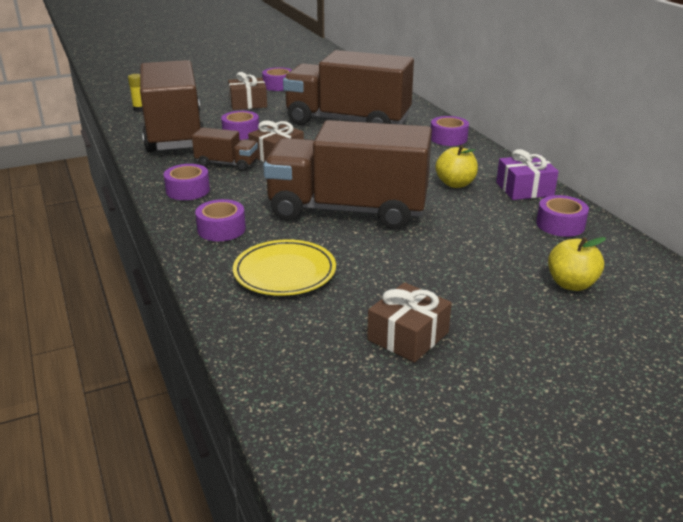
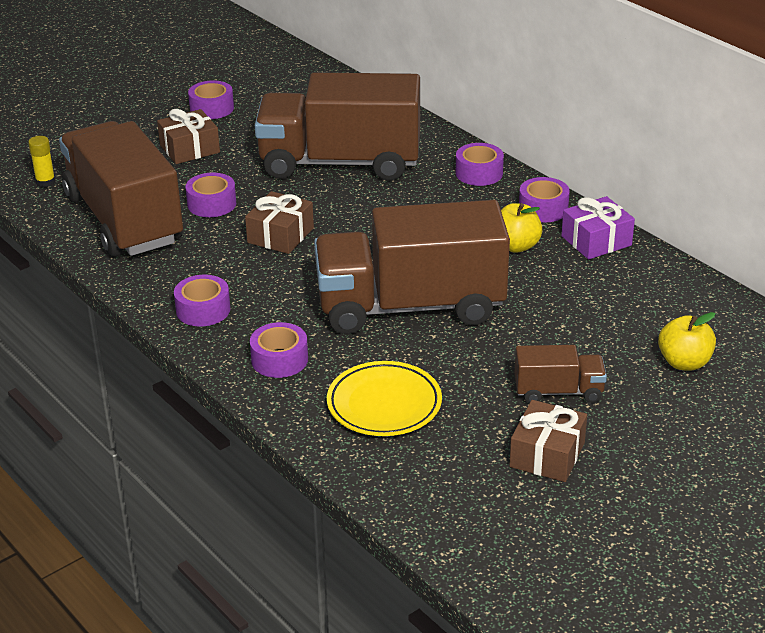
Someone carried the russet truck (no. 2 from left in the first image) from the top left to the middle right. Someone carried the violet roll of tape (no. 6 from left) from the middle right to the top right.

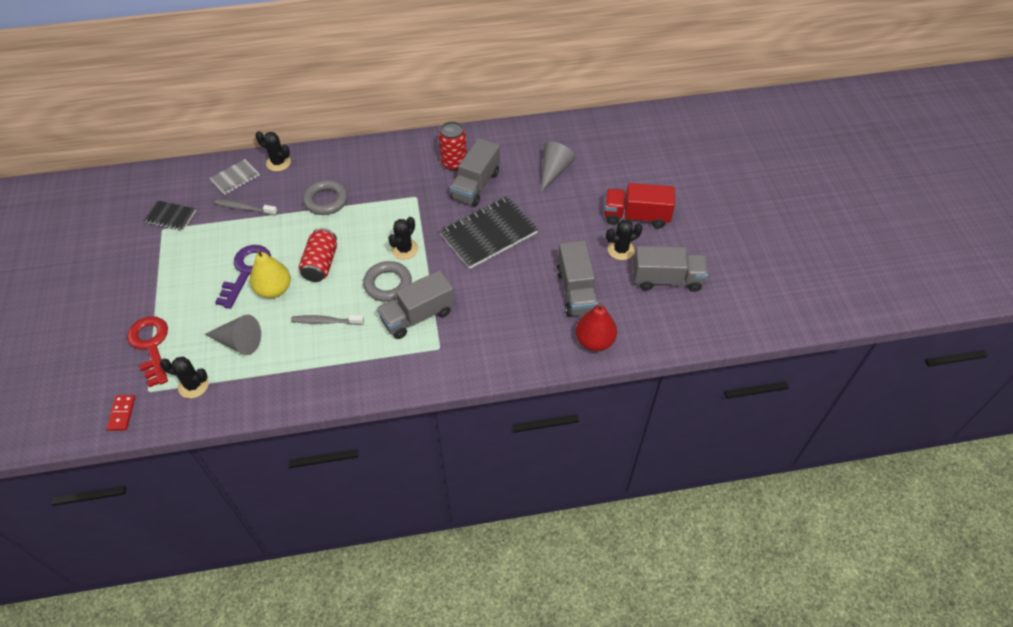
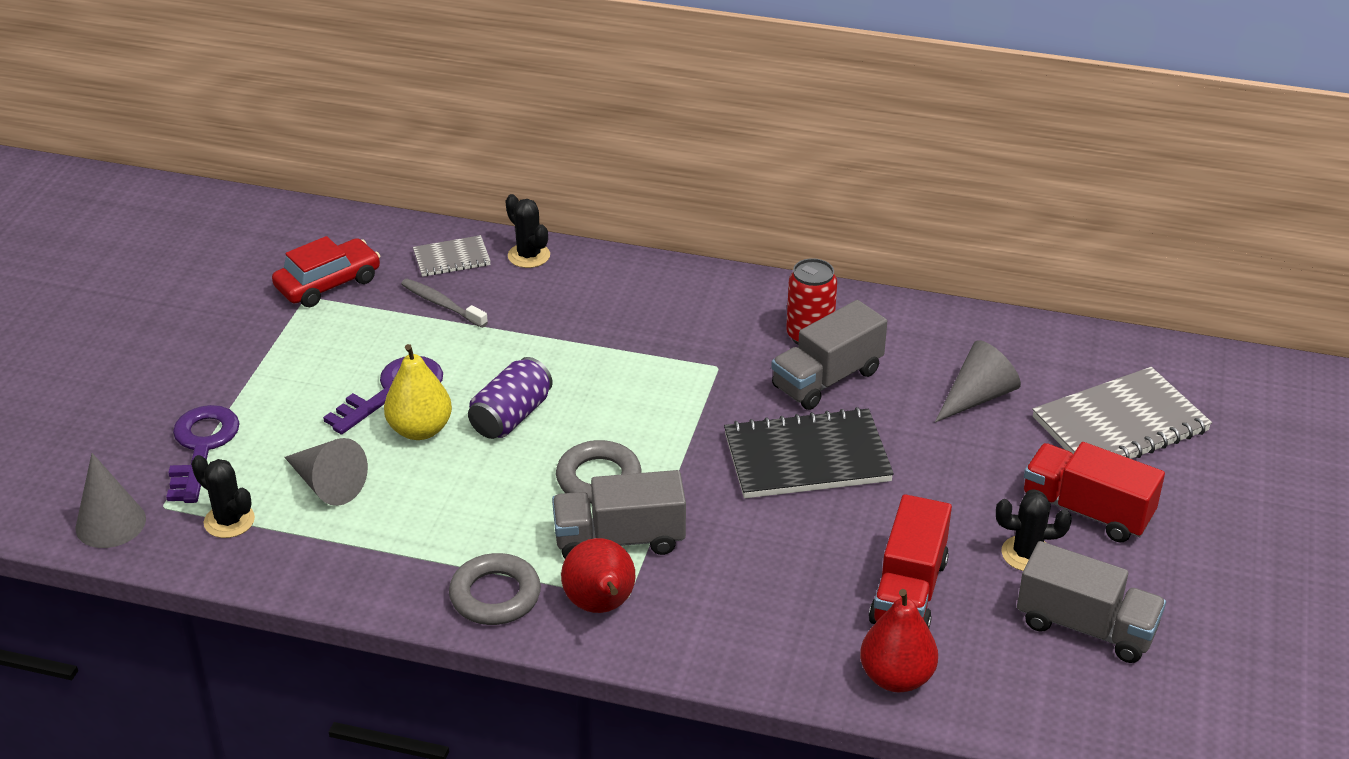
Someone took away the gray tooth brush (no. 2 from left) at the middle left. Someone took away the jet-black cactus (no. 3 from left) at the centre. Someone put down the red toy pear (no. 1 from left) at the bottom centre. Someone put down the gray notepad (no. 2 from left) at the middle right. Someone carried the gray torus (no. 1 from left) from the top left to the bottom centre. Someone swapped the red domino tile at the middle left for the gray cone shape (no. 1 from left) at the middle left. Someone swapped the jet-black notepad (no. 1 from left) at the middle left for the red automobile at the middle left. Someone repainted the red door key at the middle left, which became the violet door key (no. 1 from left) at the middle left. Someone repainted the red can (no. 1 from left) at the middle left, which became the violet can at the centre. Someone repainted the gray truck (no. 3 from left) at the centre, which became the red truck (no. 1 from left) at the bottom right.

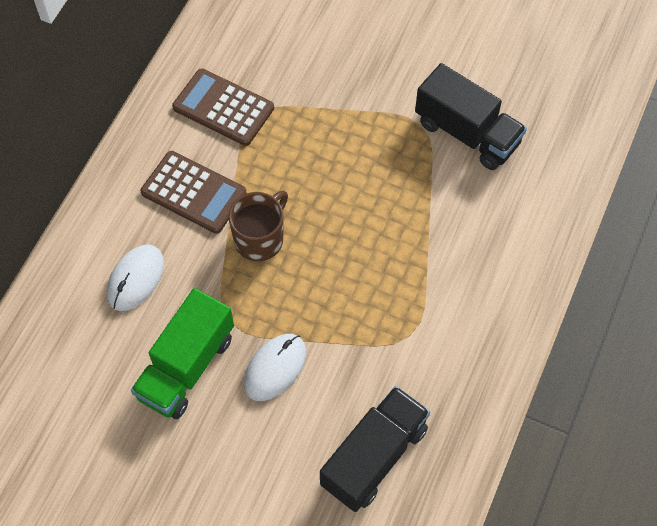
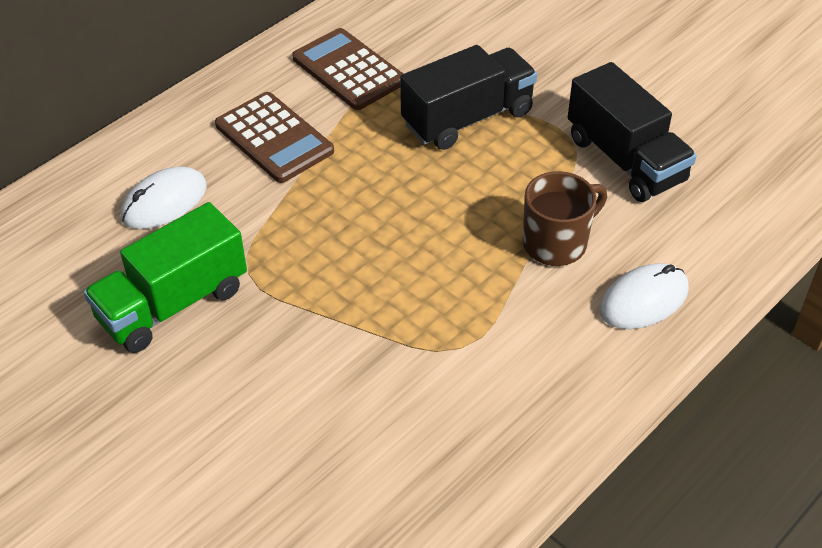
Someone carried the russet tea mug from the centre to the middle right. Someone carried the white mouse (no. 2 from left) from the bottom centre to the middle right. Someone carried the jet-black truck (no. 1 from left) from the bottom centre to the top centre.

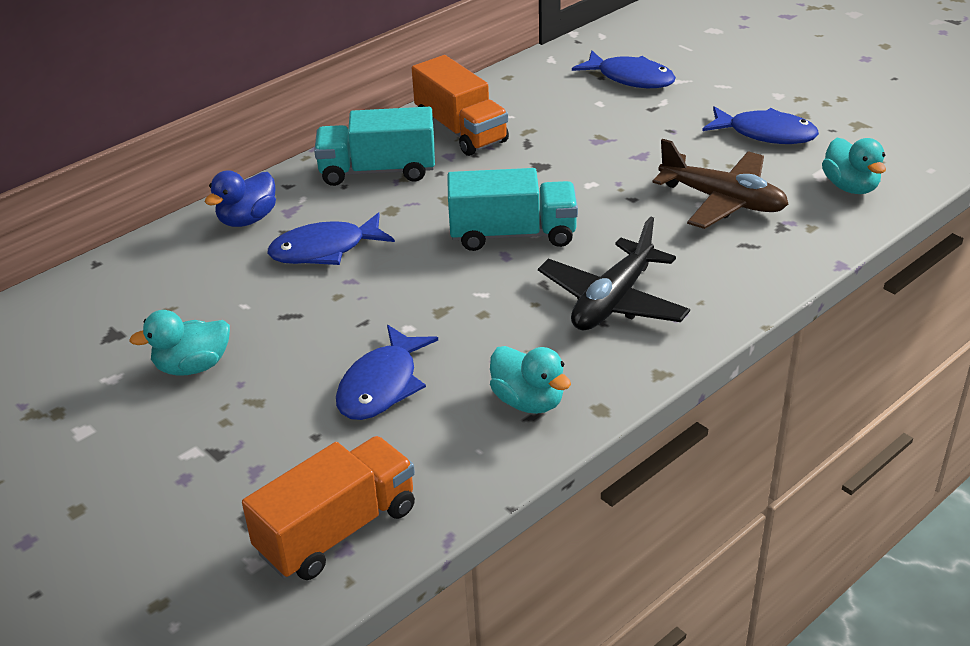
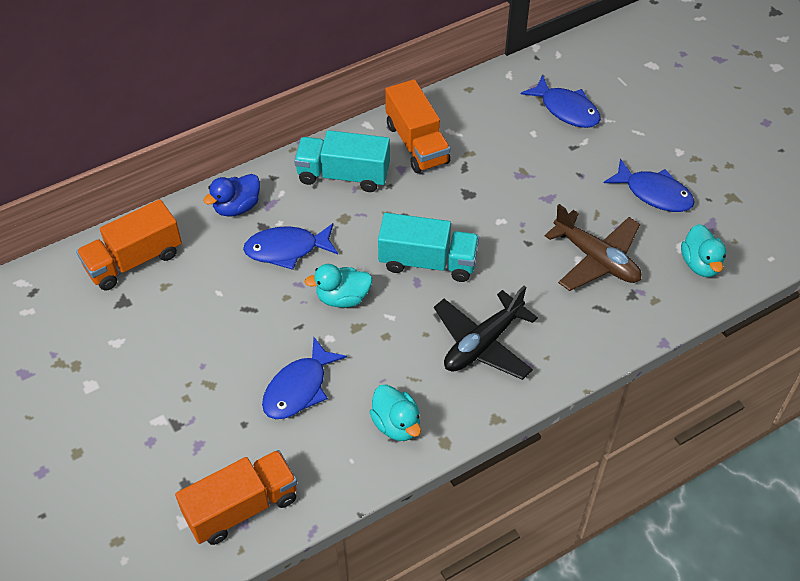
Someone put down the bright orange truck (no. 1 from left) at the middle left. Someone carried the aqua toy duck (no. 1 from left) from the middle left to the centre.

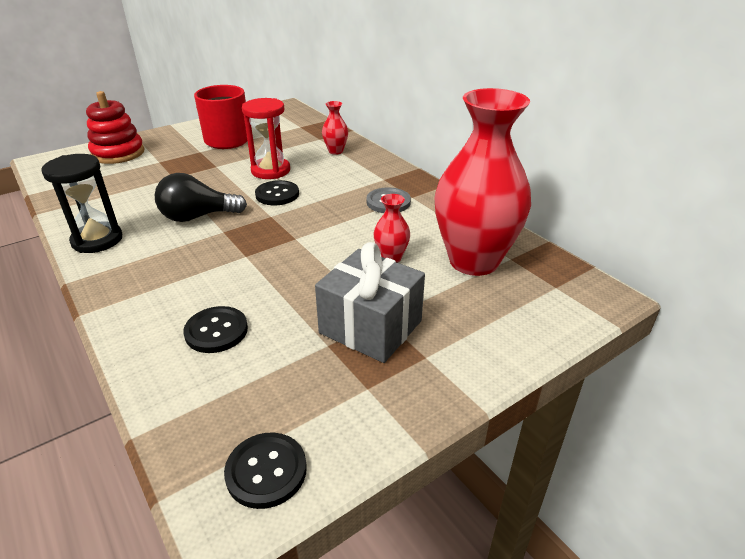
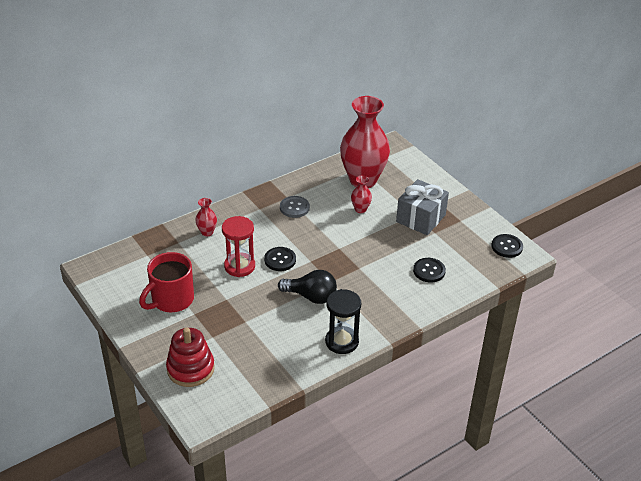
Someone rotated the jet-black lightbulb at the middle left by 60 degrees counterclockwise.

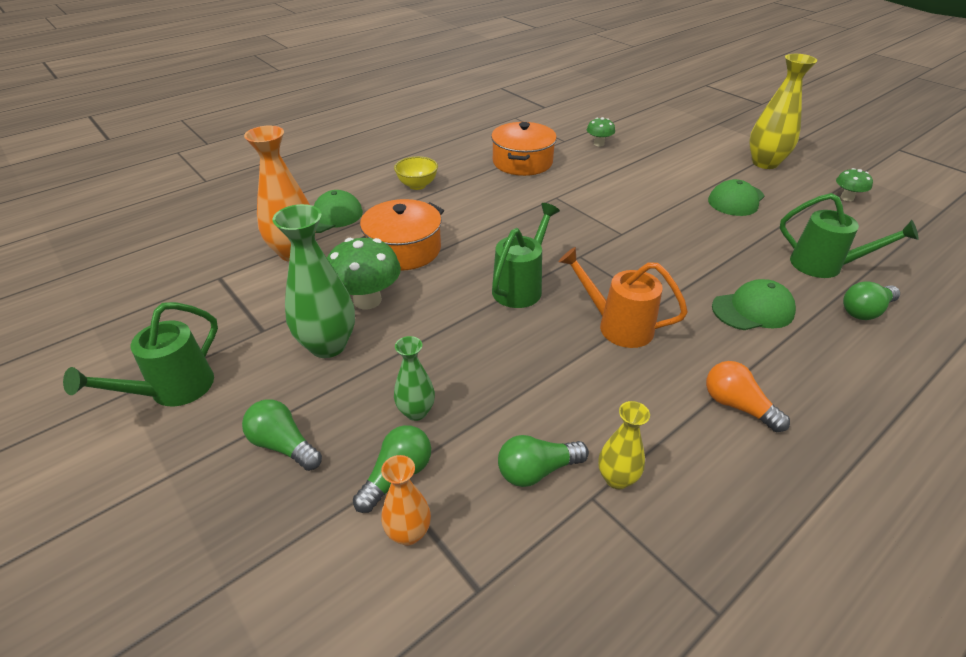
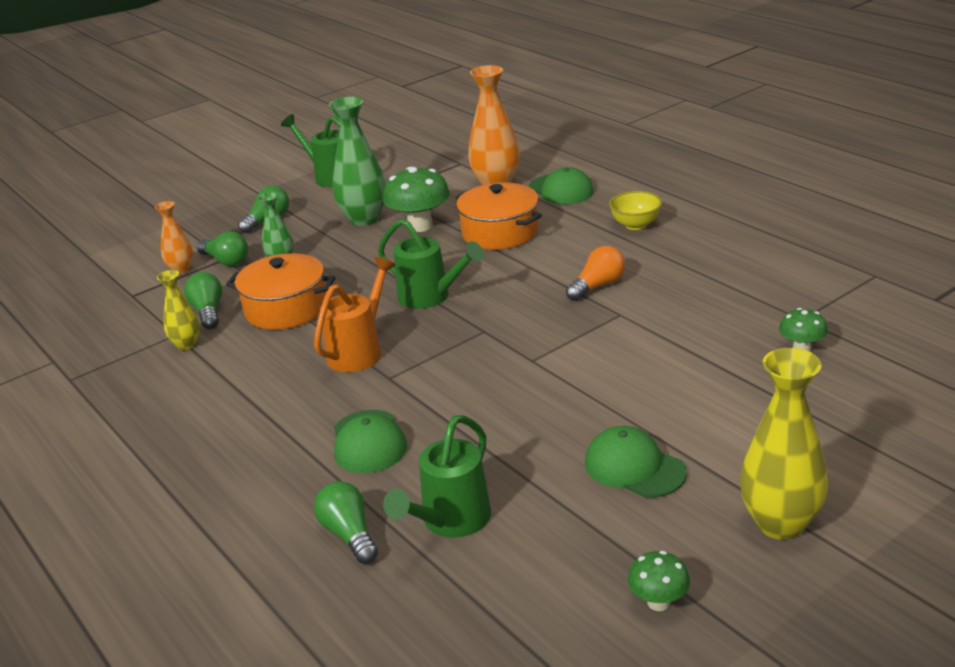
Someone carried the bright orange pot (no. 2 from left in the first image) from the top centre to the middle left. Someone carried the bright orange lightbulb from the middle right to the centre.

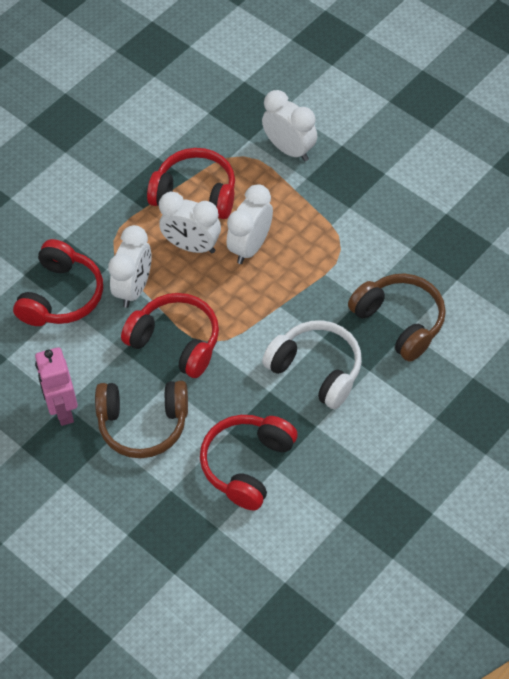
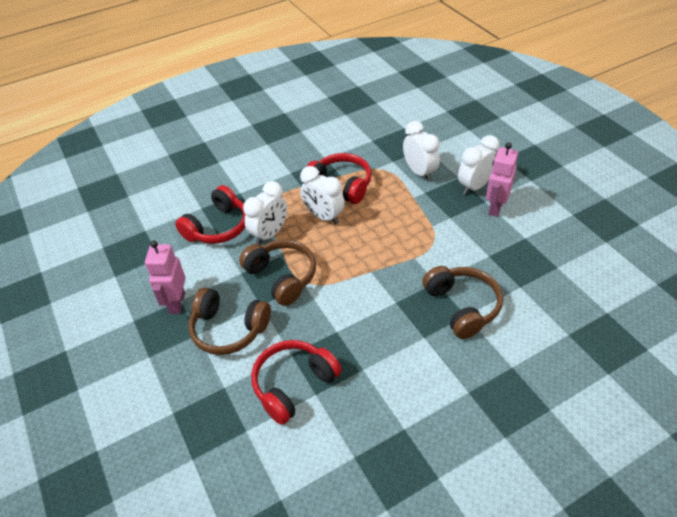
Someone took away the white over-ear headphones at the centre. Someone put down the rosy robot figure (no. 2 from left) at the middle right. Someone carried the white bedside clock (no. 3 from left in the first image) from the top centre to the top right. Someone repainted the red over-ear headphones (no. 2 from left) at the centre, which became the russet over-ear headphones (no. 2 from left) at the centre.

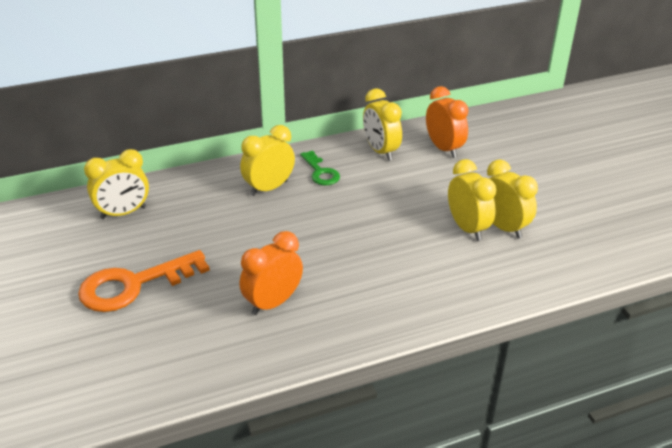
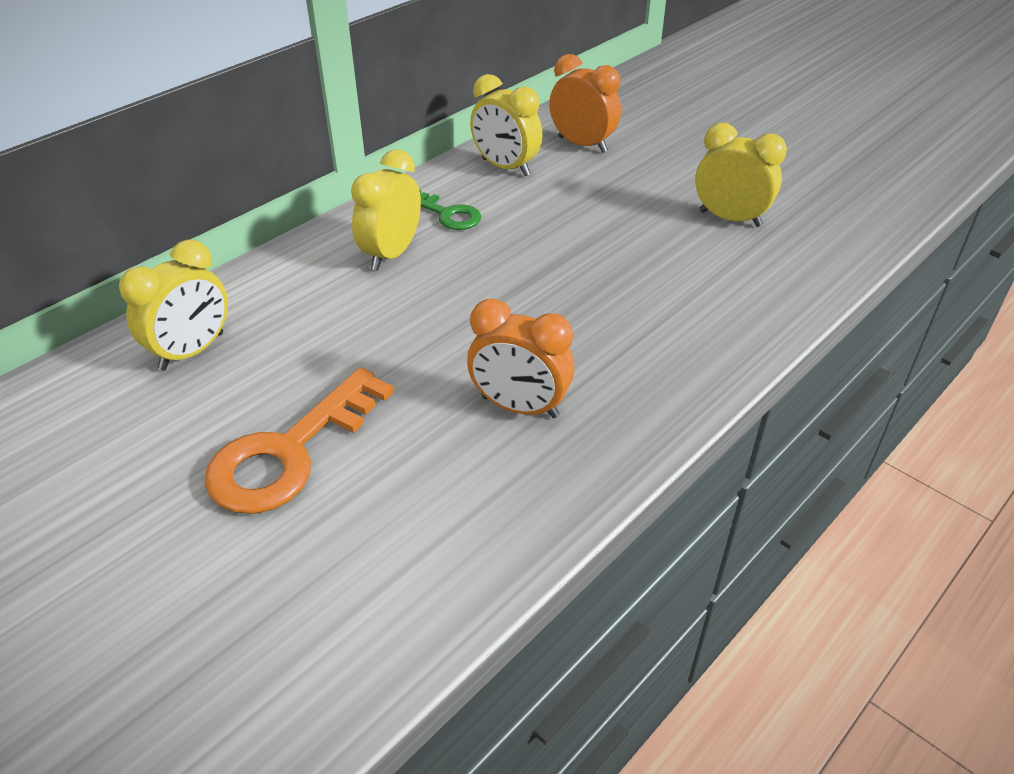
Someone took away the bright yellow bedside clock (no. 4 from left) at the middle right. Someone rotated the bright orange bedside clock (no. 1 from left) at the centre by 90 degrees counterclockwise.

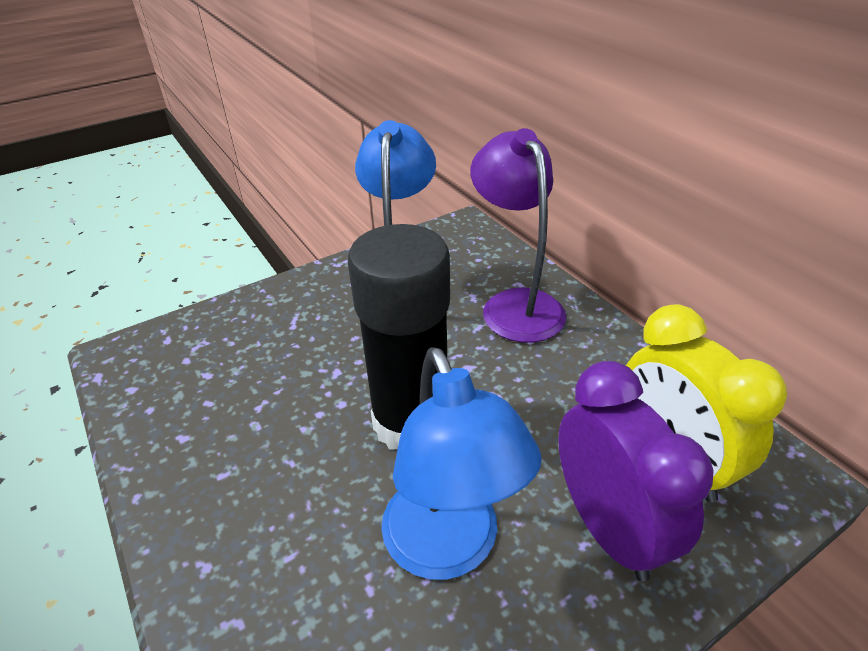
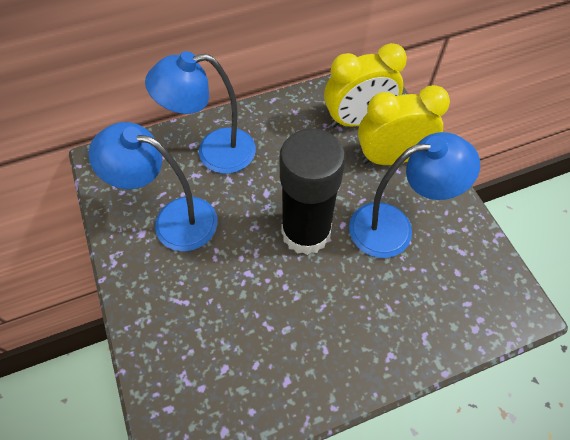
Someone repainted the violet reading lamp at the centre, which became the royal blue reading lamp (no. 2 from left) at the top centre. Someone repainted the violet bedside clock at the bottom right, which became the bright yellow bedside clock (no. 2 from left) at the top right.

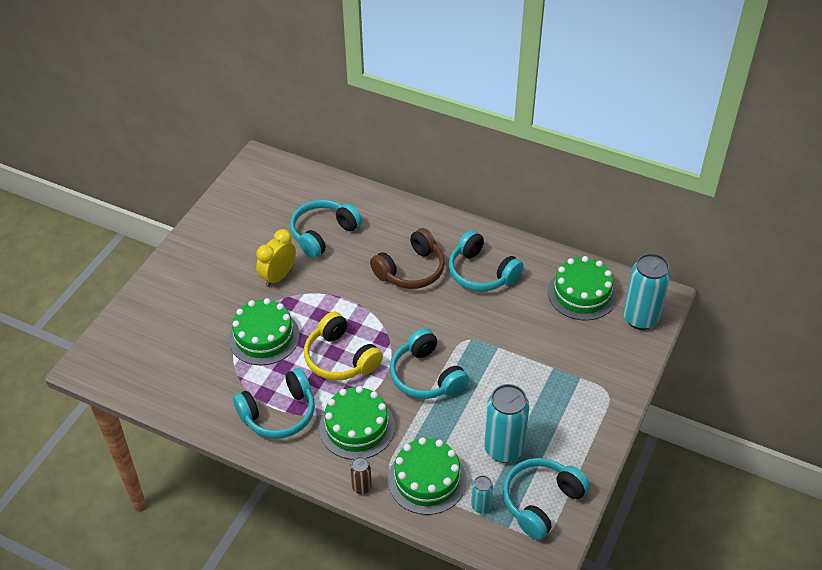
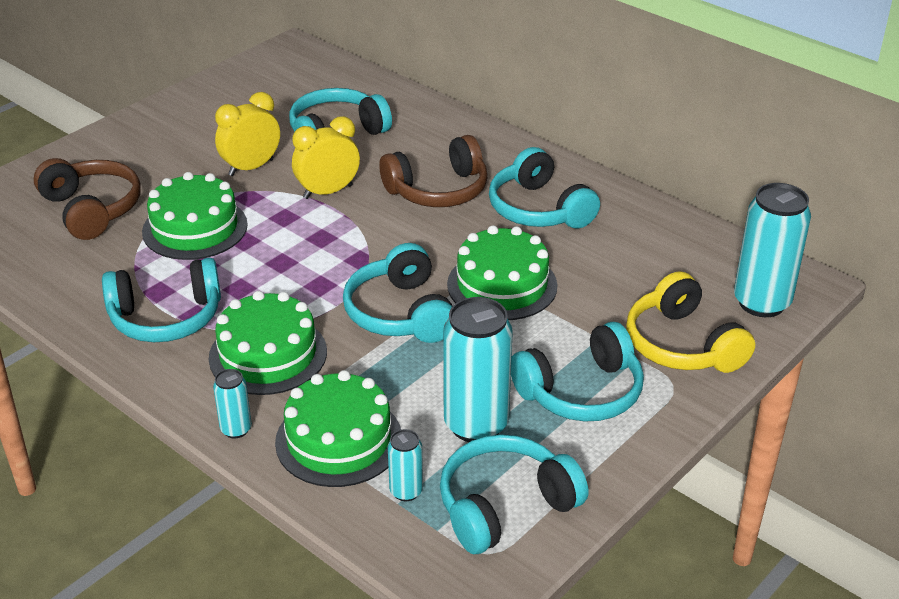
Someone put down the russet over-ear headphones (no. 1 from left) at the top left. Someone put down the bright yellow bedside clock (no. 2 from left) at the top centre. Someone put down the aqua over-ear headphones (no. 6 from left) at the centre. Someone carried the bright yellow over-ear headphones from the centre to the middle right. Someone carried the green cake (no. 4 from left) from the middle right to the centre. Someone repainted the russet can at the bottom centre, which became the aqua can (no. 1 from left) at the bottom left.

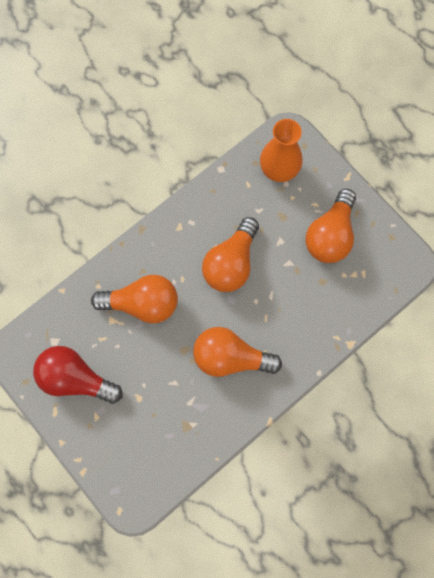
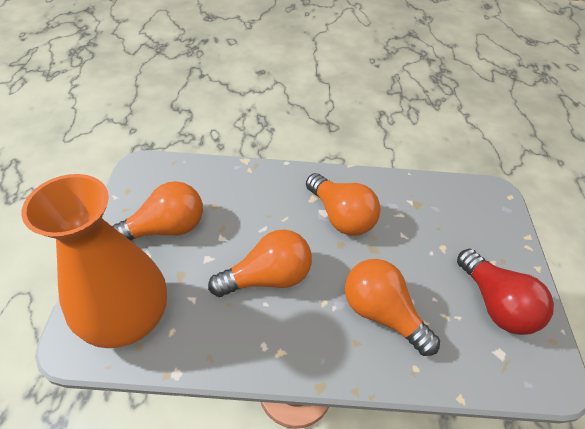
Someone scaled the bright orange tall vase at the top centre by 1.63.

